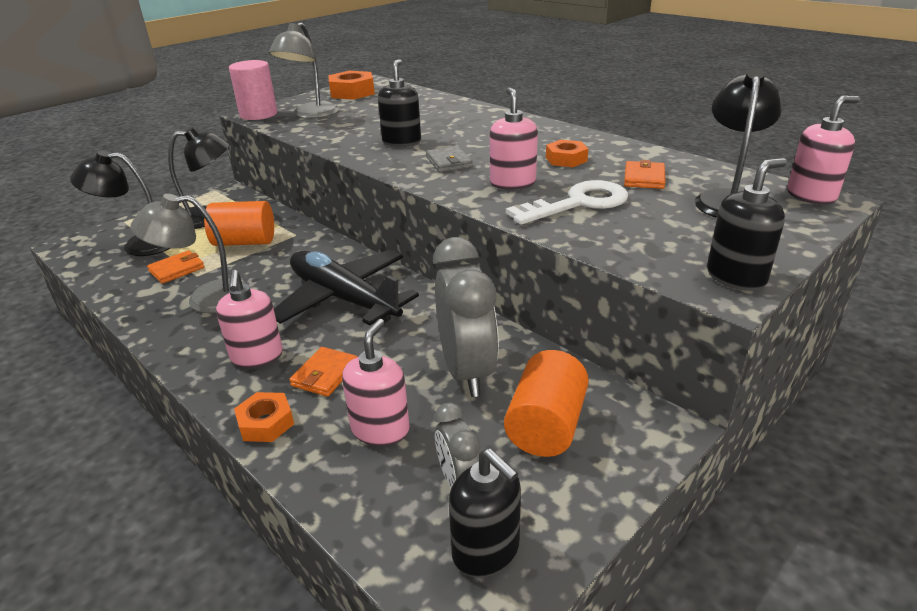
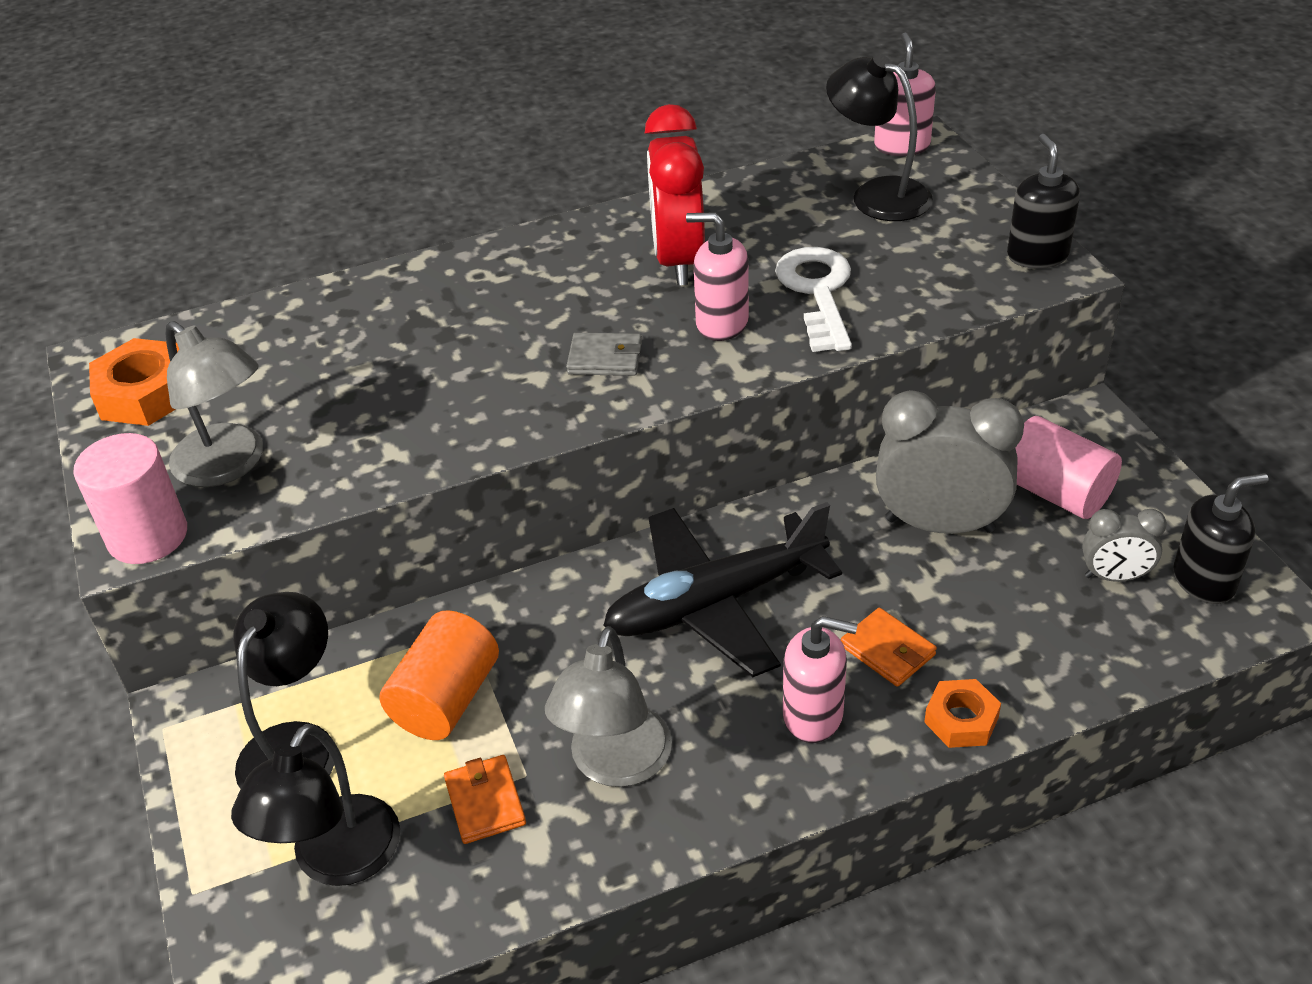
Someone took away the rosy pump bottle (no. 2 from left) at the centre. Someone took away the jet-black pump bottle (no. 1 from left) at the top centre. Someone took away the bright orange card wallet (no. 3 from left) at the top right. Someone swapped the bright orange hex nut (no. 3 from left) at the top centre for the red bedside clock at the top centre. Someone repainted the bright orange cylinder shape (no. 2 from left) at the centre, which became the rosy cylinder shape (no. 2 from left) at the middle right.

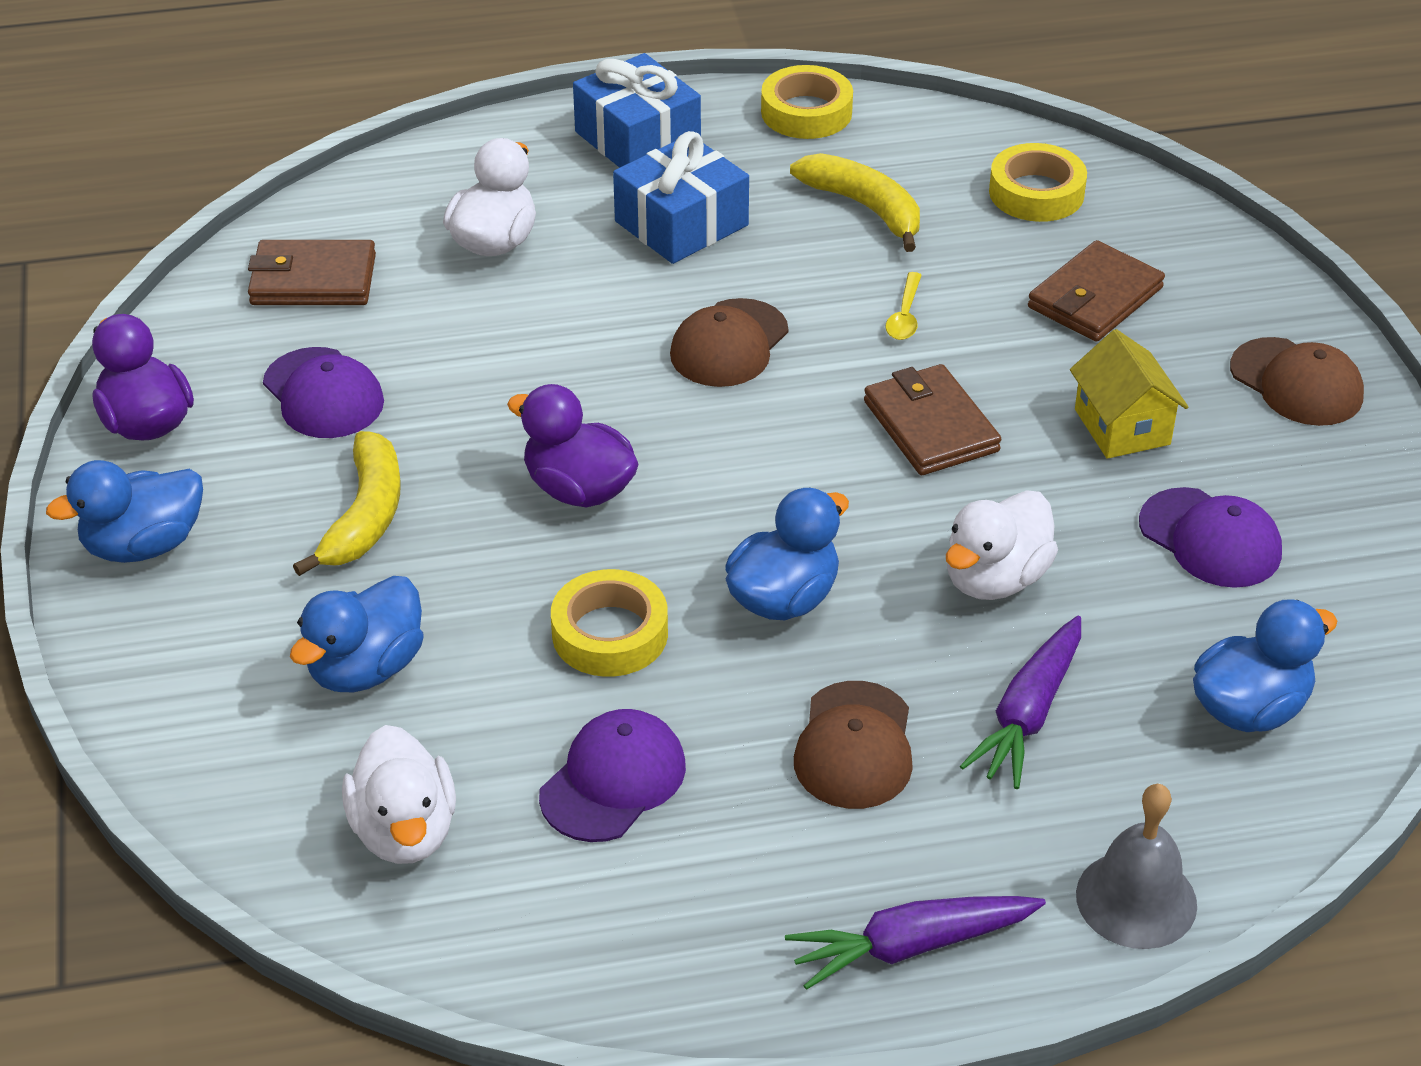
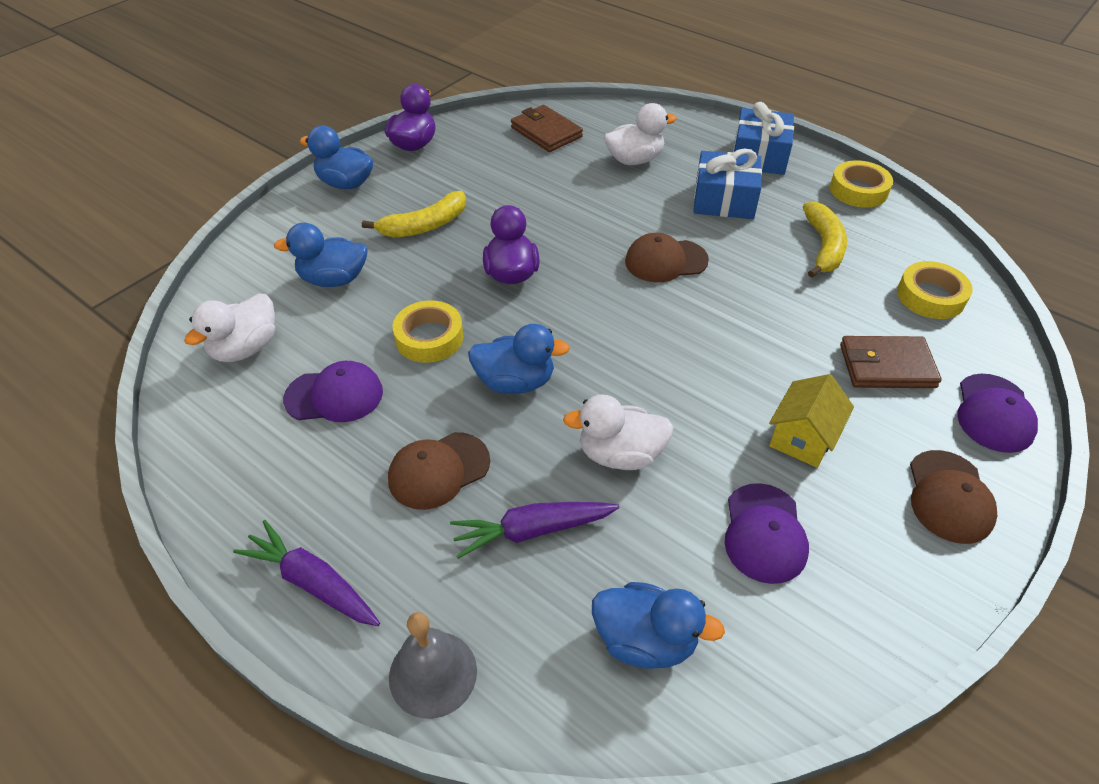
Someone took away the russet card wallet (no. 2 from left) at the centre. Someone took away the bright yellow tablespoon at the top centre. Someone carried the violet peaked cap (no. 1 from left in the first image) from the middle left to the middle right.

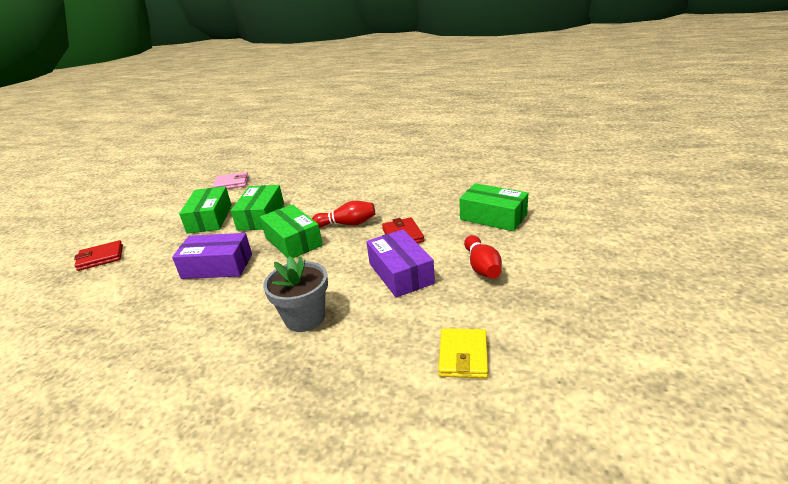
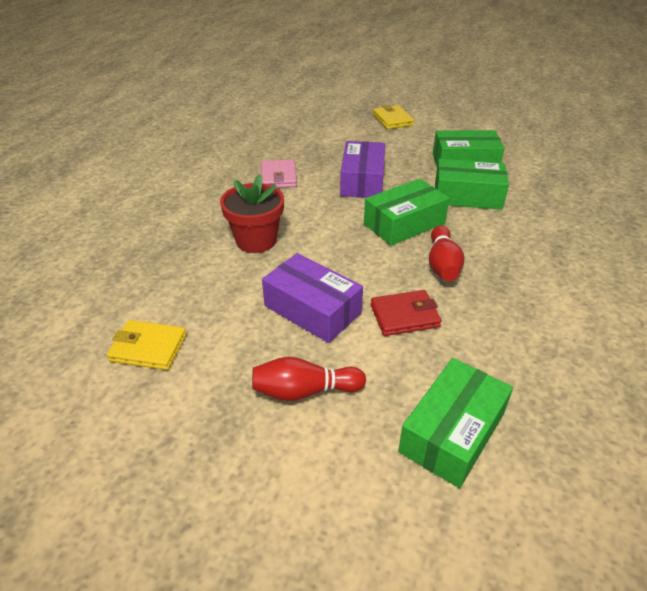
Someone carried the rosy card wallet from the middle left to the top centre. Someone repainted the red card wallet (no. 1 from left) at the middle left, which became the bright yellow card wallet (no. 2 from left) at the top centre. Someone repainted the gray flower pot at the centre, which became the red flower pot at the centre. Someone rotated the violet parcel (no. 2 from left in the first image) at the centre by 60 degrees clockwise.

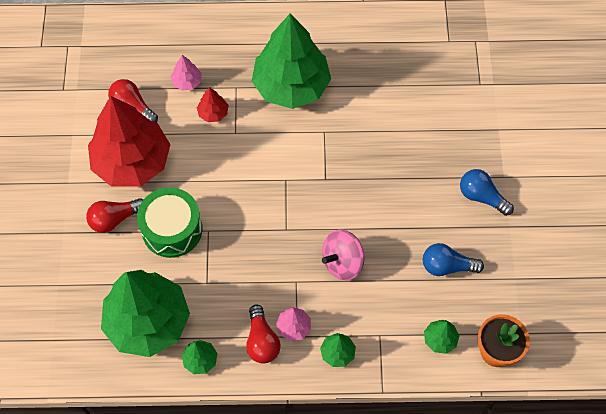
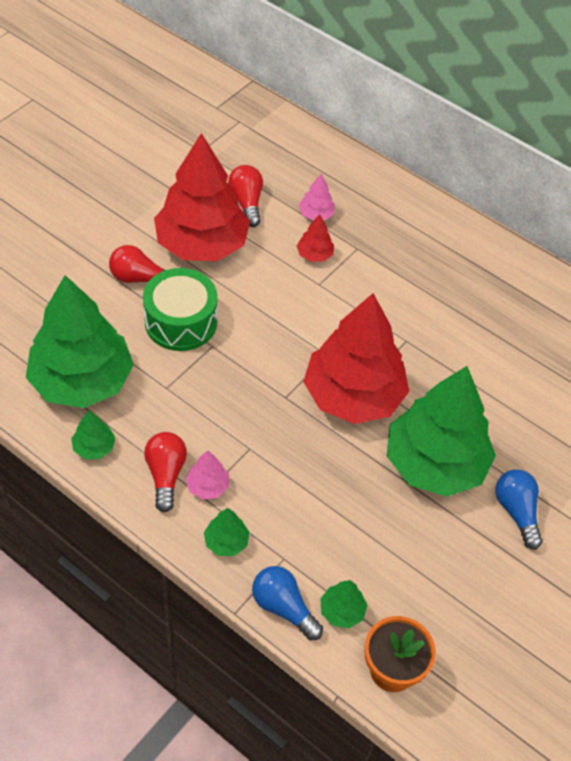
Someone took away the rosy whirligig at the centre. Someone put down the red fir tree (no. 3 from left) at the centre. Someone carried the green fir tree (no. 3 from left in the first image) from the top centre to the middle right. Someone carried the royal blue lightbulb (no. 1 from left) from the middle right to the bottom centre. Someone rotated the red lightbulb (no. 3 from left in the first image) at the bottom centre by 150 degrees clockwise.

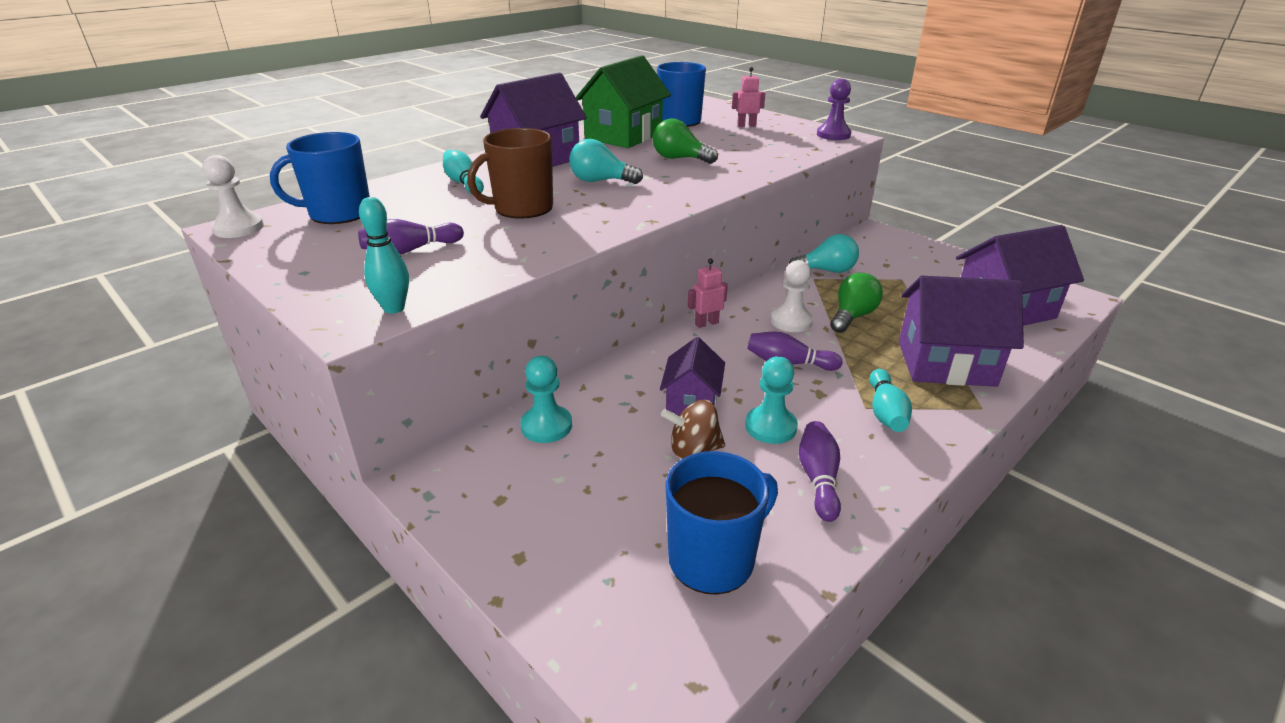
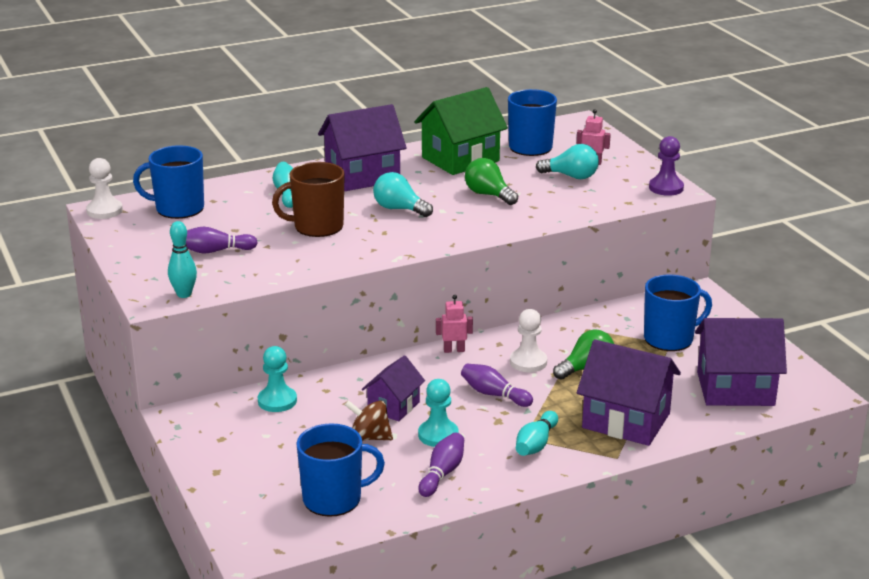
Someone put down the royal blue tea mug (no. 4 from left) at the middle right. Someone carried the aqua lightbulb (no. 2 from left) from the centre to the top centre.

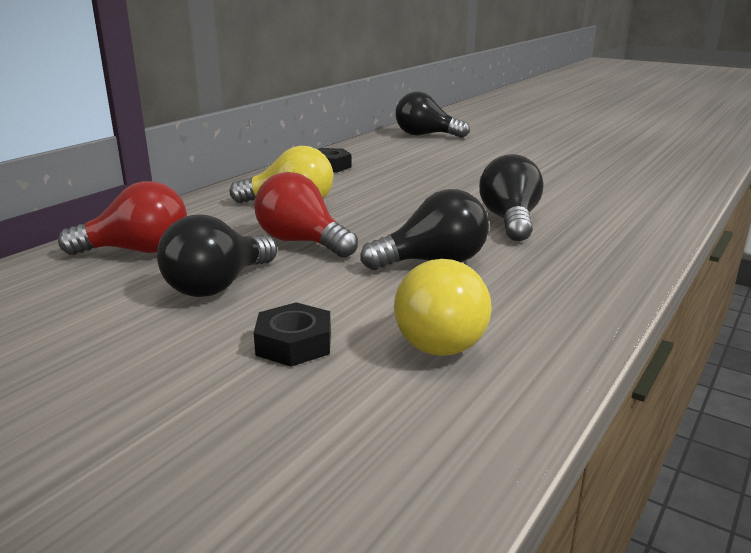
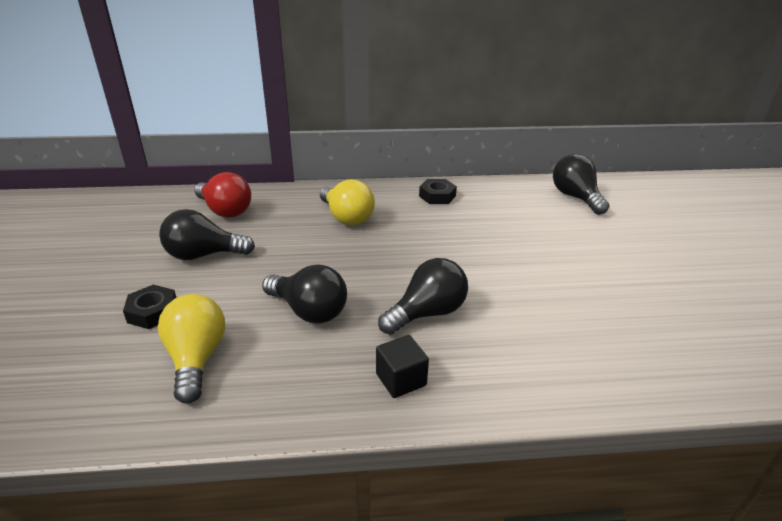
Someone took away the red lightbulb (no. 2 from left) at the centre. Someone put down the jet-black block at the bottom centre. Someone rotated the bright yellow lightbulb (no. 2 from left in the first image) at the centre by 120 degrees clockwise.

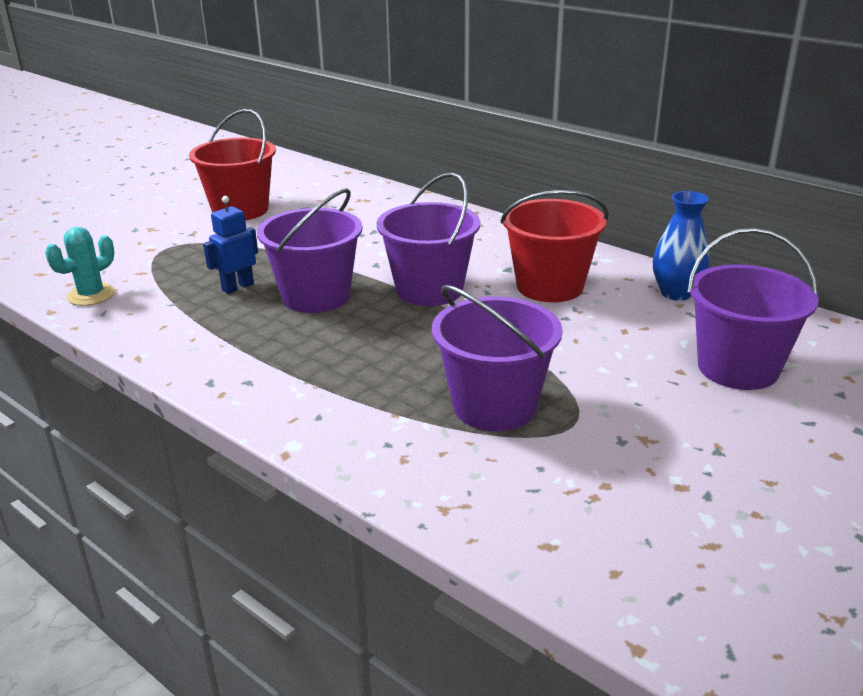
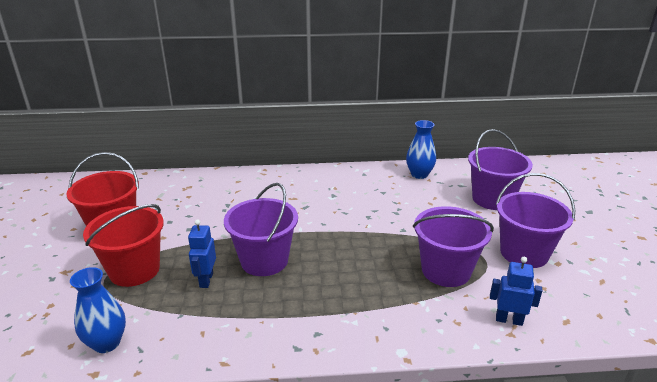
Someone put down the royal blue robot figure (no. 2 from left) at the bottom right. Someone carried the violet pail (no. 2 from left in the first image) from the centre to the middle right. Someone carried the red pail (no. 2 from left) from the centre to the middle left. Someone swapped the aqua cactus at the middle left for the royal blue tall vase (no. 1 from left) at the bottom left.

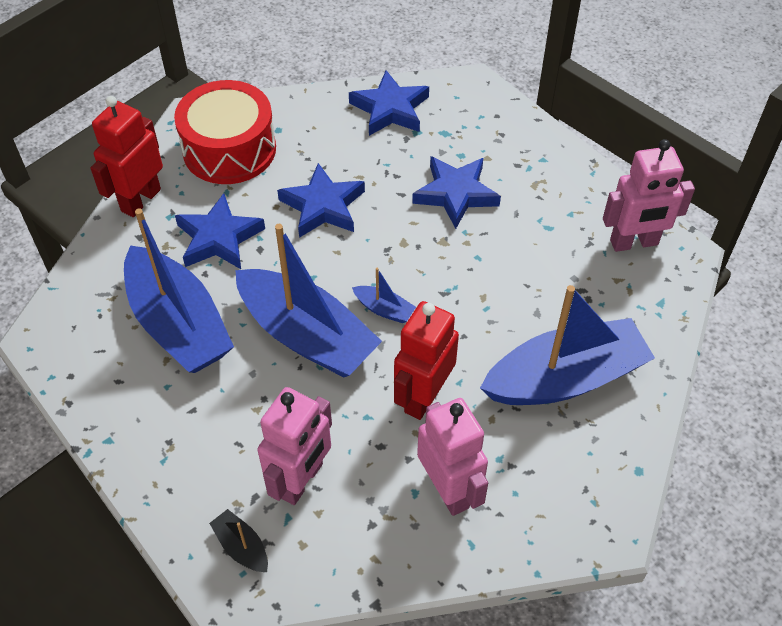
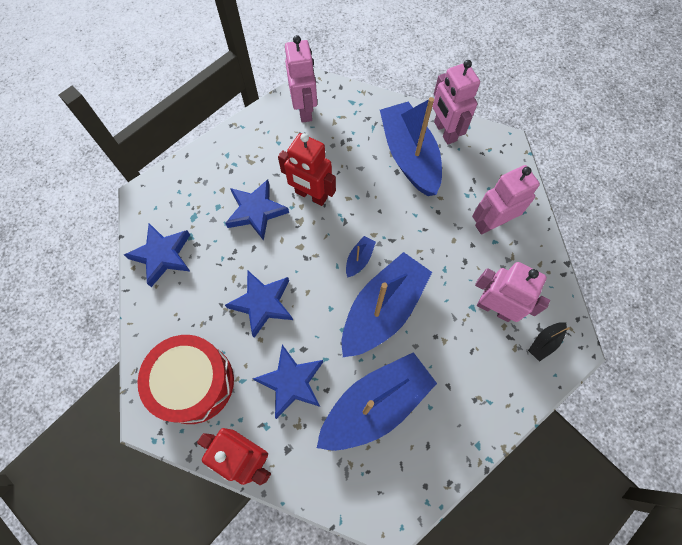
Someone put down the rosy robot figure (no. 2 from left) at the top right. Someone carried the red robot figure (no. 2 from left) from the centre to the top centre.

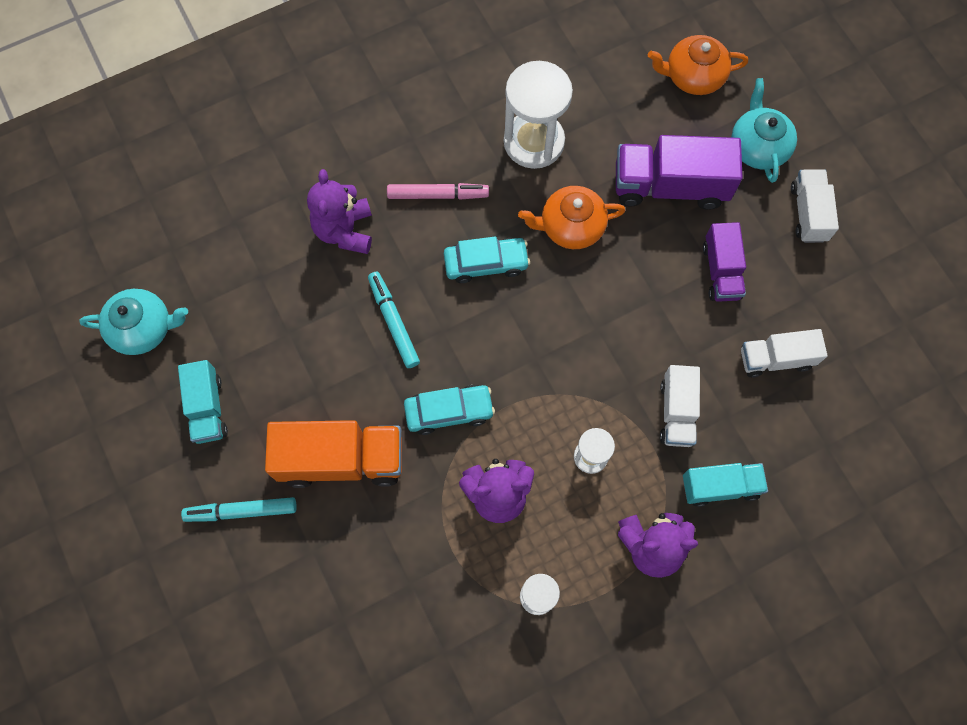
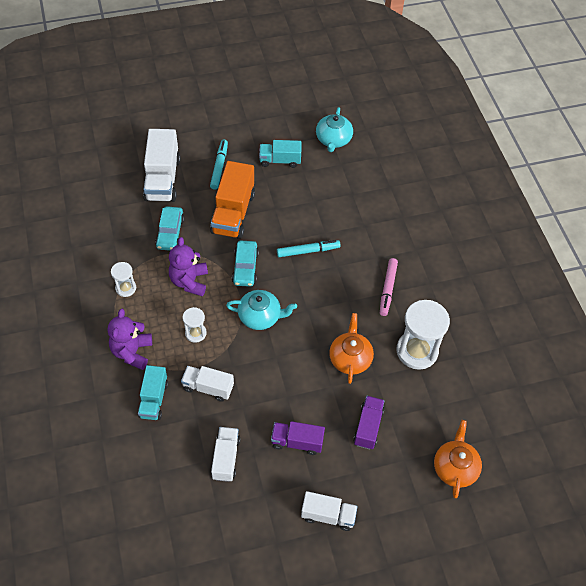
Someone took away the violet teddy bear (no. 1 from left) at the top centre. Someone put down the white truck (no. 1 from left) at the top left. Someone carried the aqua automobile (no. 2 from left in the first image) from the centre to the middle left. Someone carried the aqua tea pot (no. 2 from left in the first image) from the top right to the centre. Someone scaled the violet truck (no. 1 from left in the first image) at the top right by 0.61.

